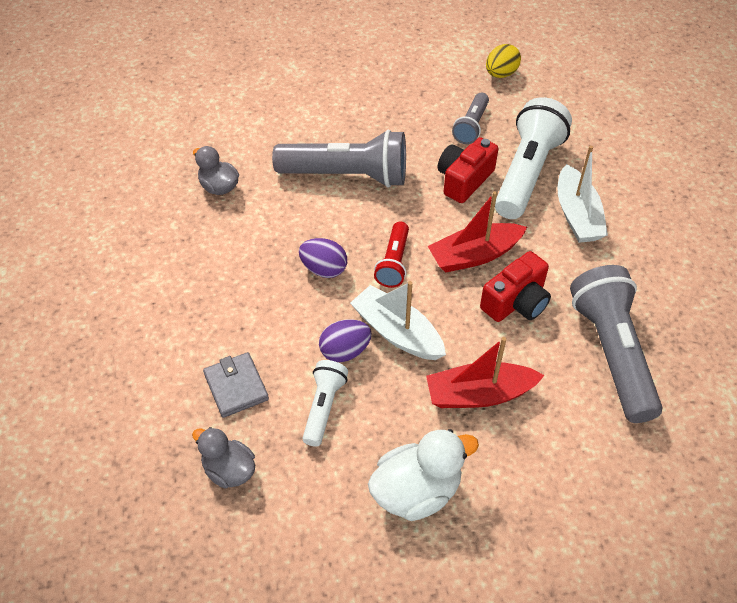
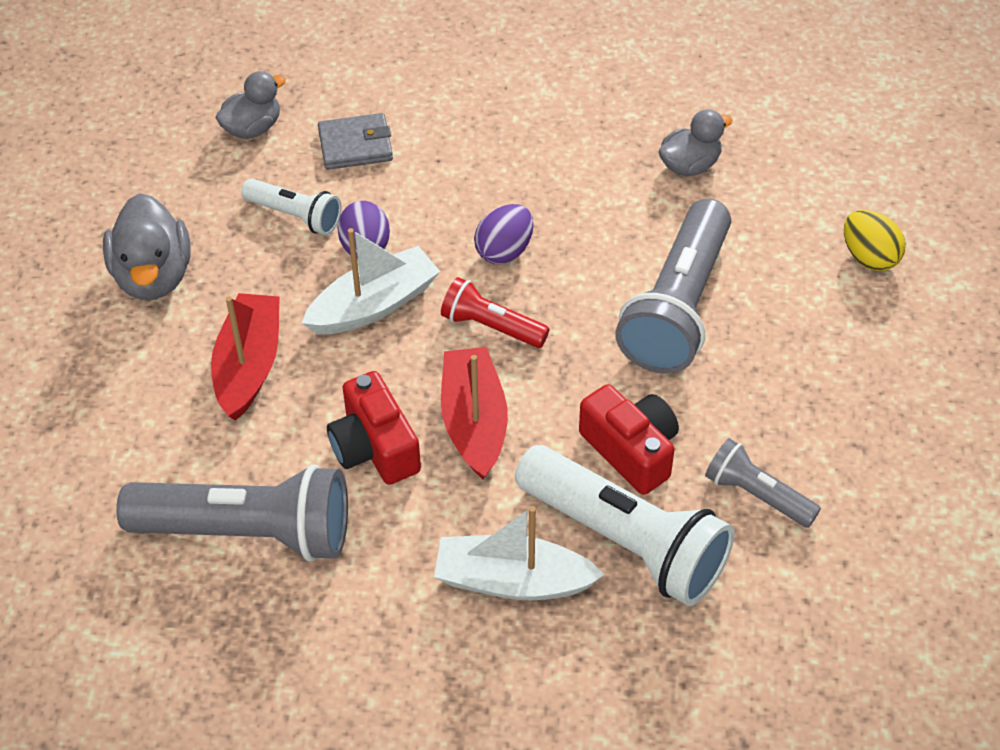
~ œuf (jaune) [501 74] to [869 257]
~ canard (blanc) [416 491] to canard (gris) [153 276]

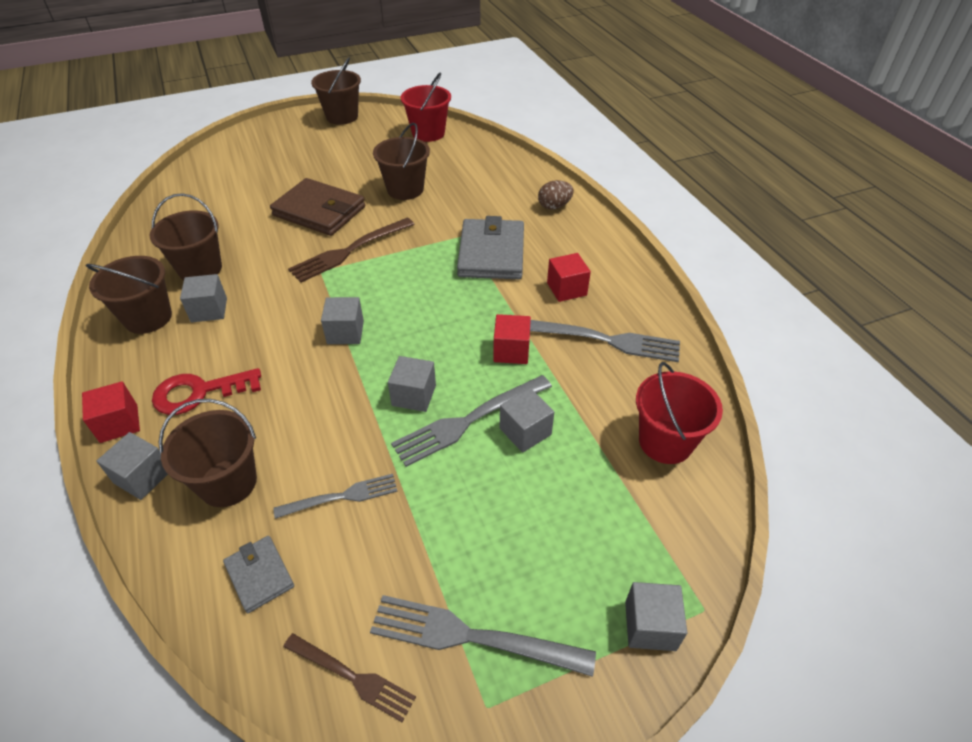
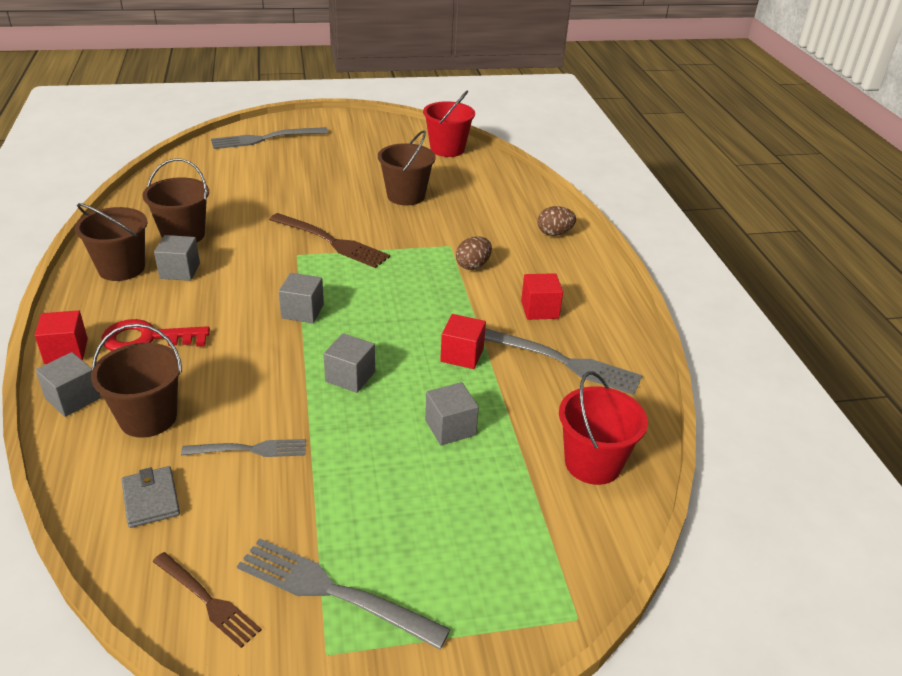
- portefeuille (marron) [319 211]
- seau (marron) [342 116]
- cube (gris) [650 625]
~ fourchette (gris) [469 421] to [265 139]
~ portefeuille (gris) [491 253] to œuf (marron) [473 265]
~ fourchette (marron) [349 251] = [331 242] 120 degrees counterclockwise

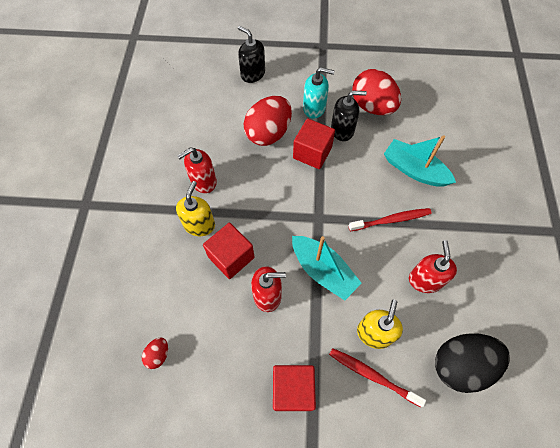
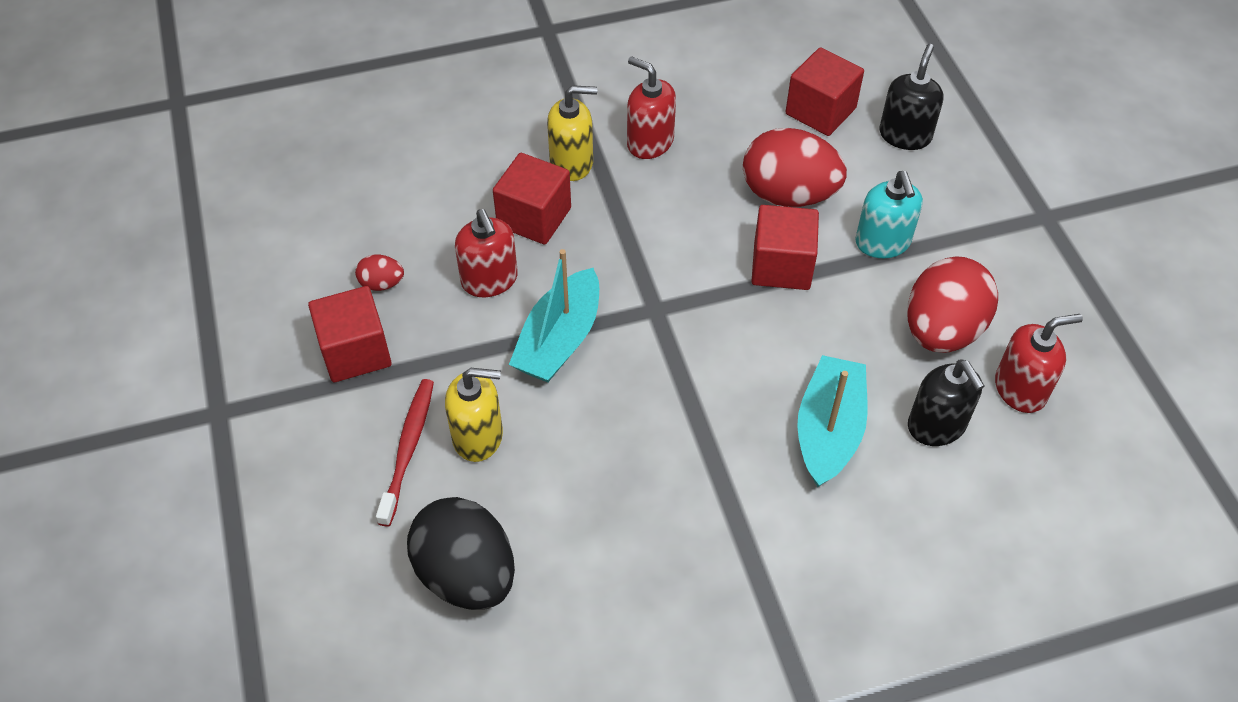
- brosse à dents (rouge) [391 220]
+ cube (rouge) [820 111]
~ œuf (rouge) [158 355] to [382 284]
~ distributeur de savon (noir) [342 130] to [936 426]
~ distributeur de savon (rouge) [425 280] to [1020 389]

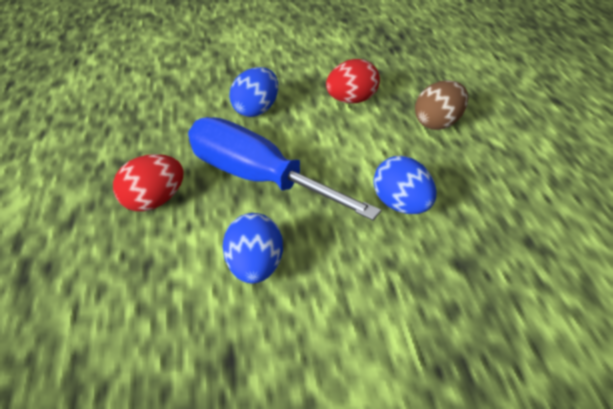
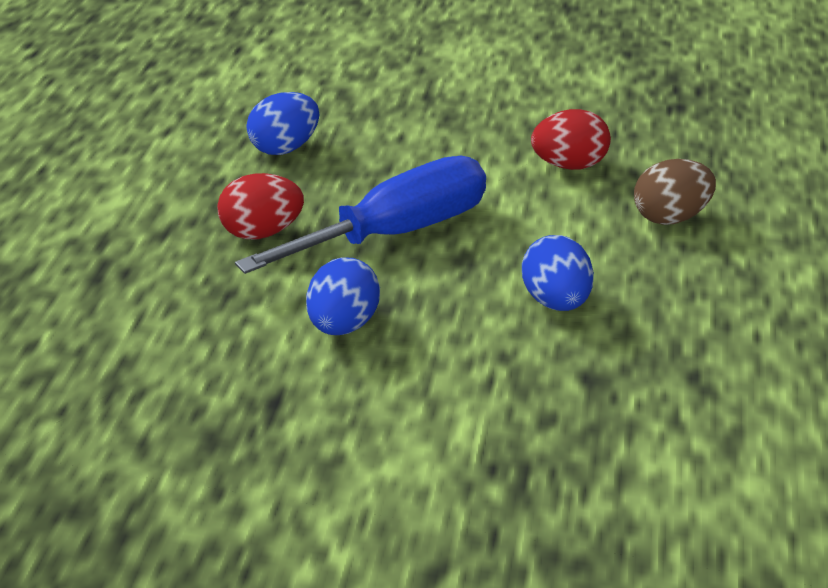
~ œuf (bleu) [256 110] to [285 148]
~ tournevis (bleu) [258 178] = [395 233] 90 degrees clockwise

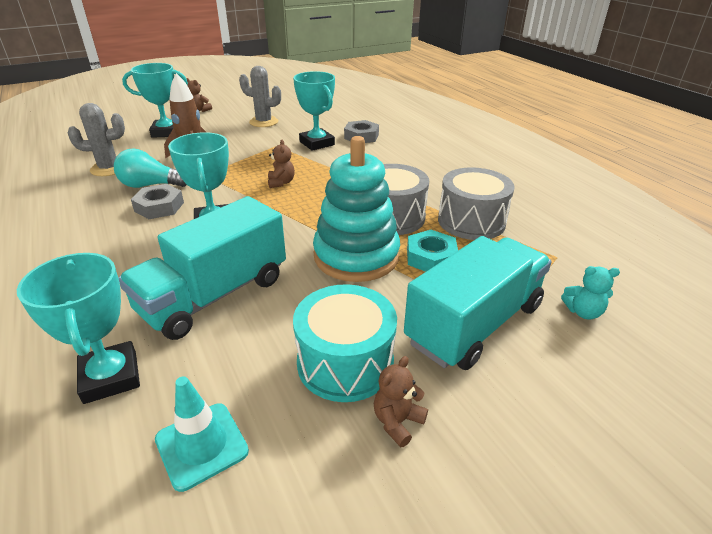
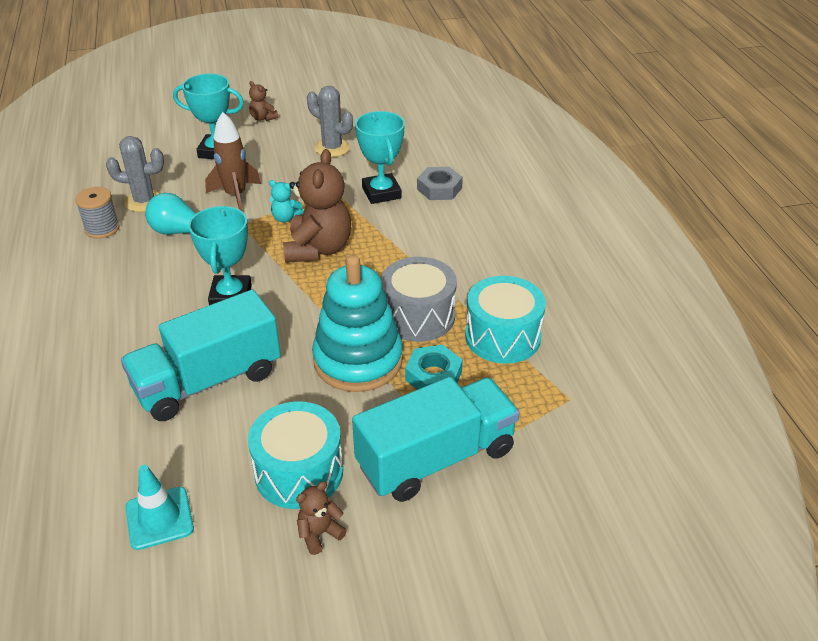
- trophée (turquoise) [110 377]
- écrou (gris) [159 207]
+ bobine (gris) [102 228]
~ ours en peluche (turquoise) [583 312] to [286 218]
~ tambour (gris) [471 221] to tambour (turquoise) [502 337]
~ ours en peluche (marron) [281 183] = [318 249] x2.16

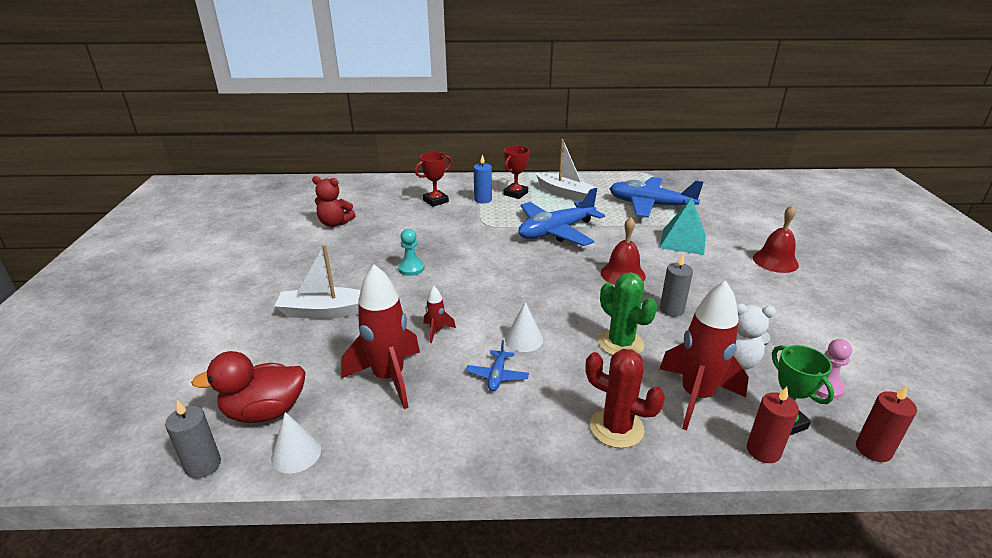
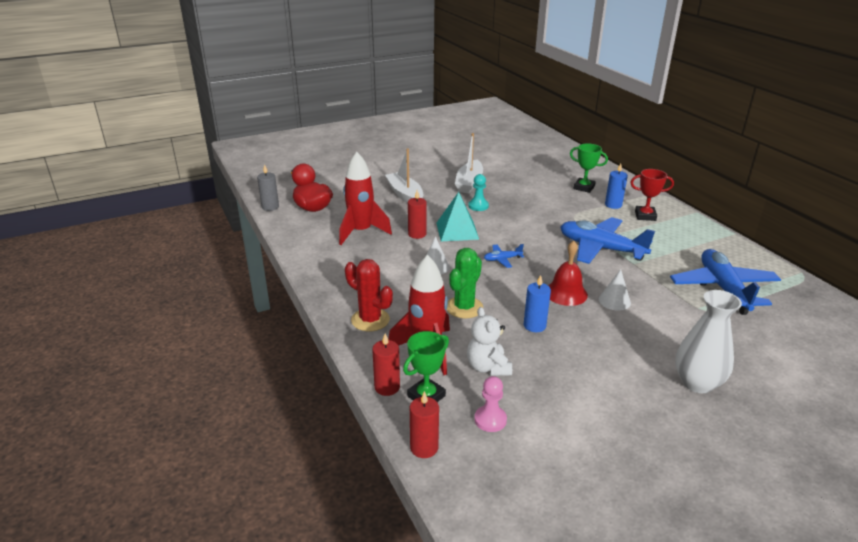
- ours en peluche (rouge) [335 223]
~ cône (blanc) [296 453] to [614 301]
~ avion (bleu) [497 376] to [502 259]
~ bateau (blanc) [565 193] to [469 183]
~ pyramide (turquoise) [682 241] to [457 230]
~ fusée (rouge) [436 331] to bougie (rouge) [417 234]
~ cloche (rouge) [775 261] to vase (blanc) [697 383]
~ trophée (rouge) [435 201] to trophée (vert) [584 187]
~ bougie (gris) [671 309] to bougie (bleu) [534 325]
~ cactus (rouge) [616 428] = [370 320] 60 degrees counterclockwise

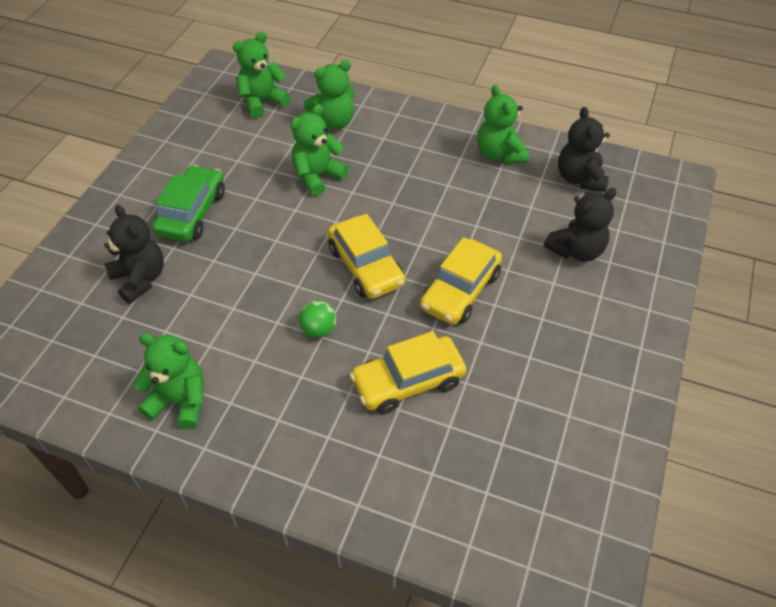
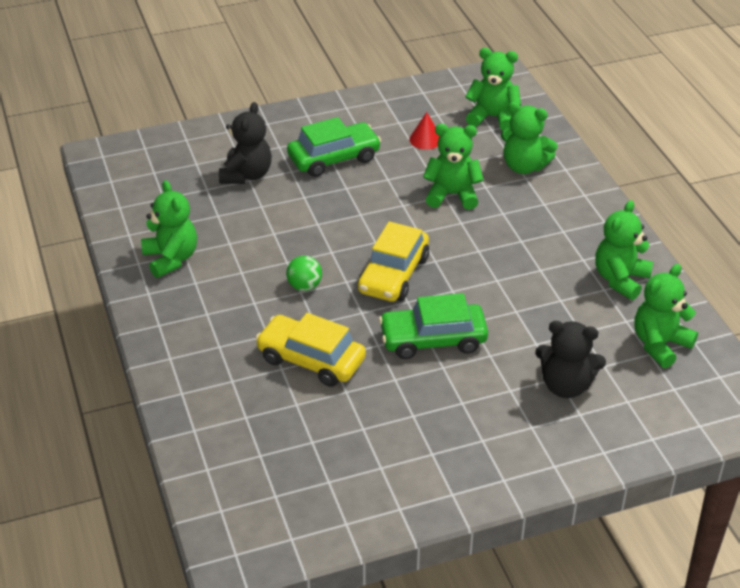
+ cône (rouge) [425 139]
~ voiture (jaune) [460 291] to voiture (vert) [433 340]
~ ours en peluche (noir) [579 178] to ours en peluche (vert) [660 344]

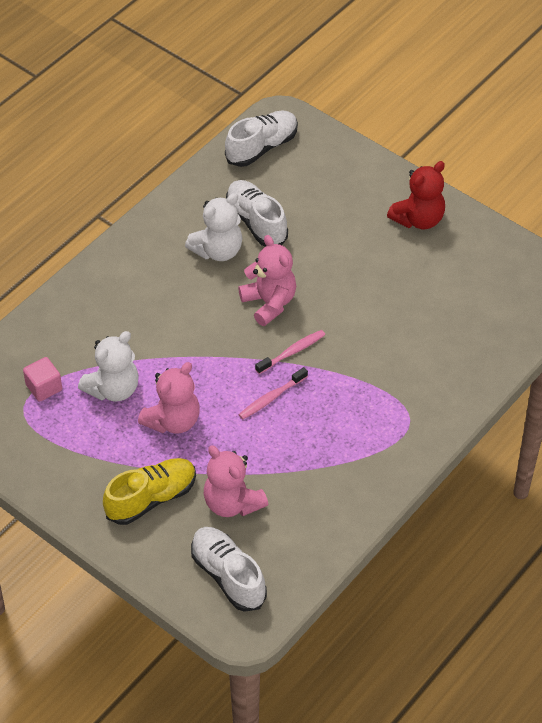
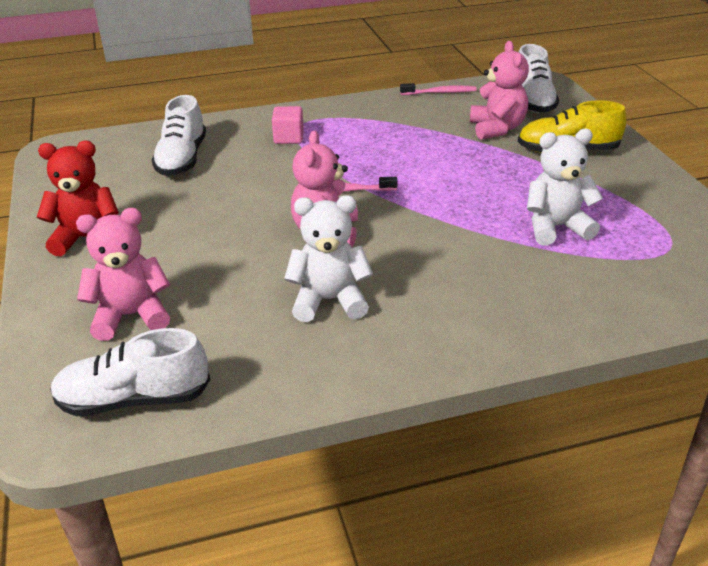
~ cube (rose) [44 387] to [288 138]
~ ours en peluche (rose) [173 421] to [131 316]
~ chaussure (blanc) [256 222] to [182 159]
~ brosse à dents (rose) [271 398] to [440 92]

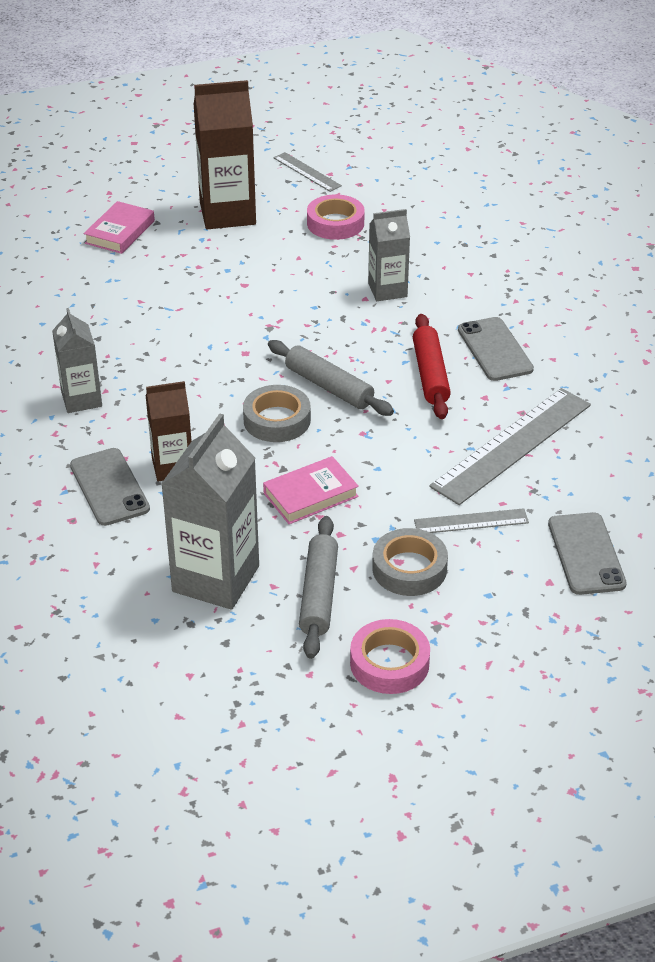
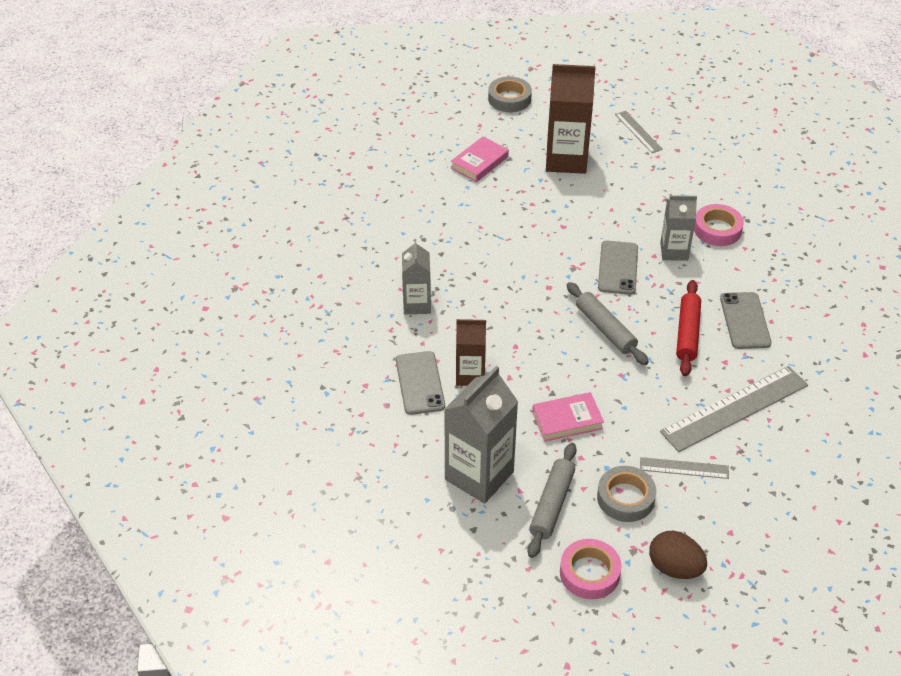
+ œuf (marron) [674 568]
~ ruban adhésif (gris) [277 420] to [509 99]
~ ruban adhésif (rose) [335 223] to [717 229]
~ téléphone (gris) [586 554] to [618 268]

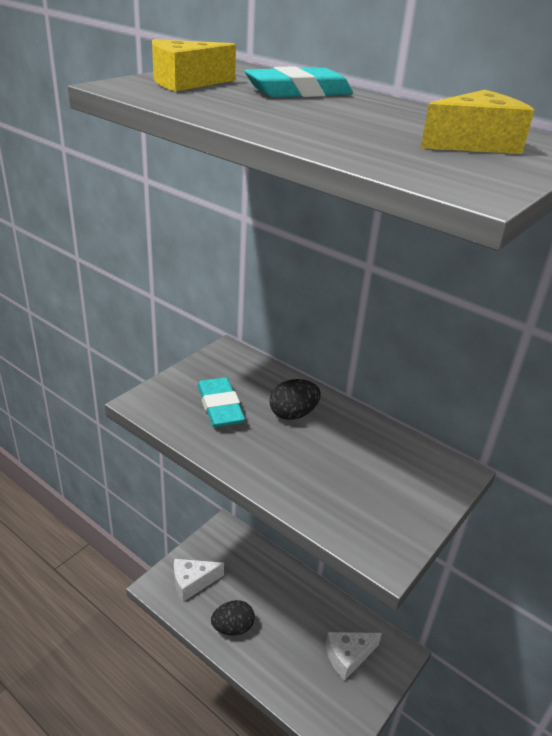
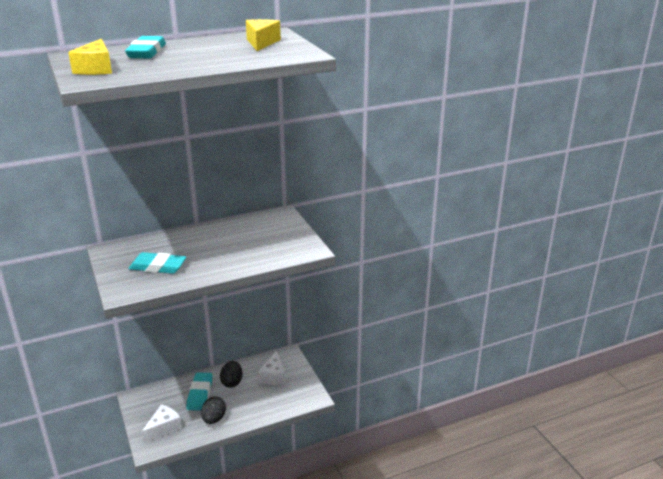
+ gomme (turquoise) [200 394]
~ œuf (noir) [293 414] to [232 382]
~ fromage (blanc) [192 583] = [164 428] 150 degrees counterclockwise

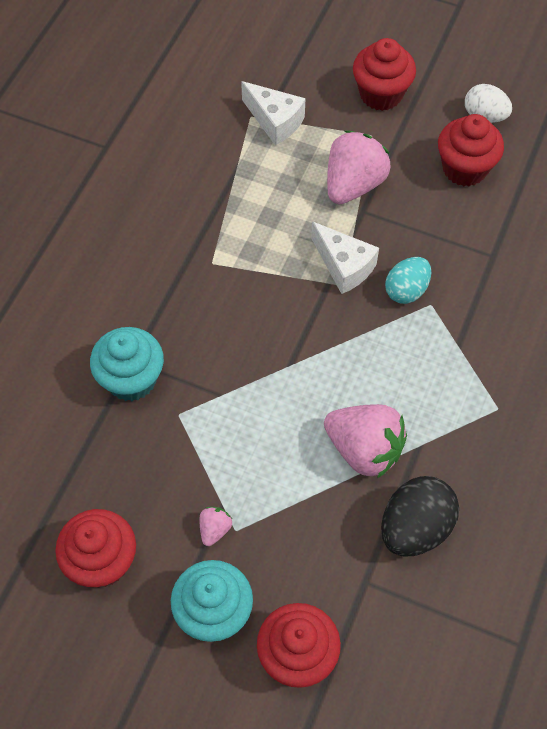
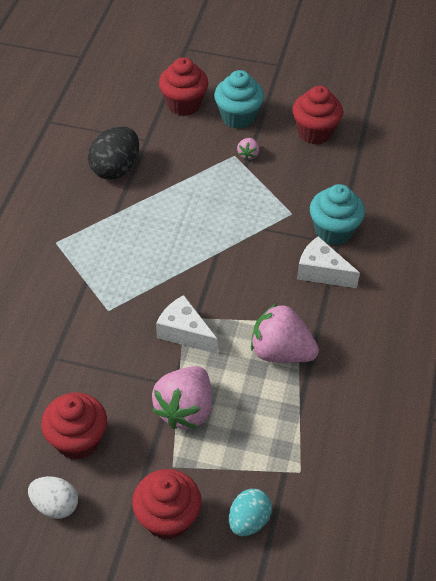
~ fromage (blanc) [275 121] to [321 272]
~ fraise (rose) [364 449] to [281 352]
~ œuf (turquoise) [406 290] to [248 520]

